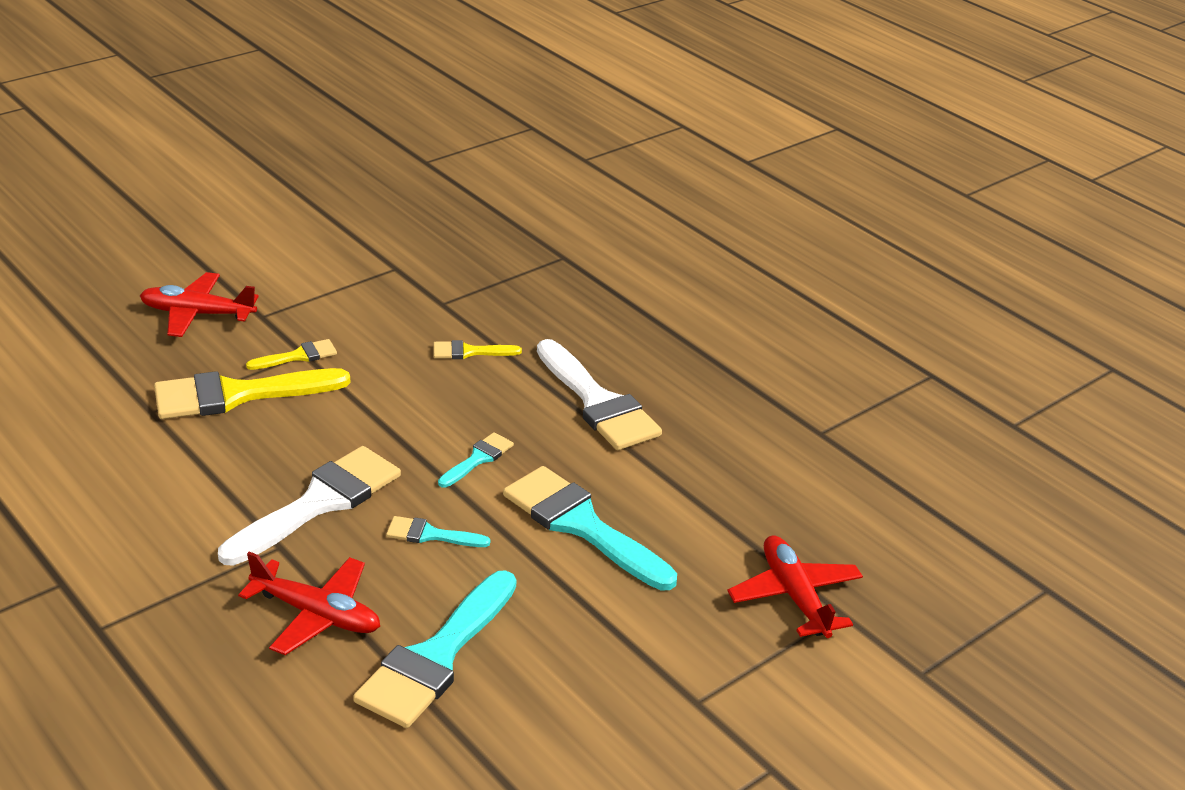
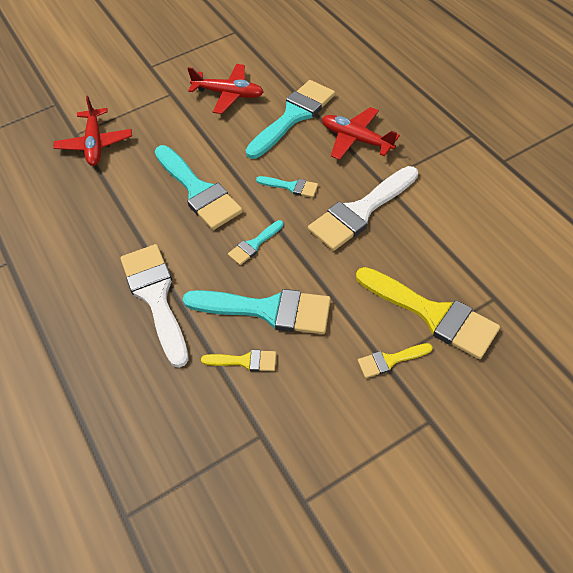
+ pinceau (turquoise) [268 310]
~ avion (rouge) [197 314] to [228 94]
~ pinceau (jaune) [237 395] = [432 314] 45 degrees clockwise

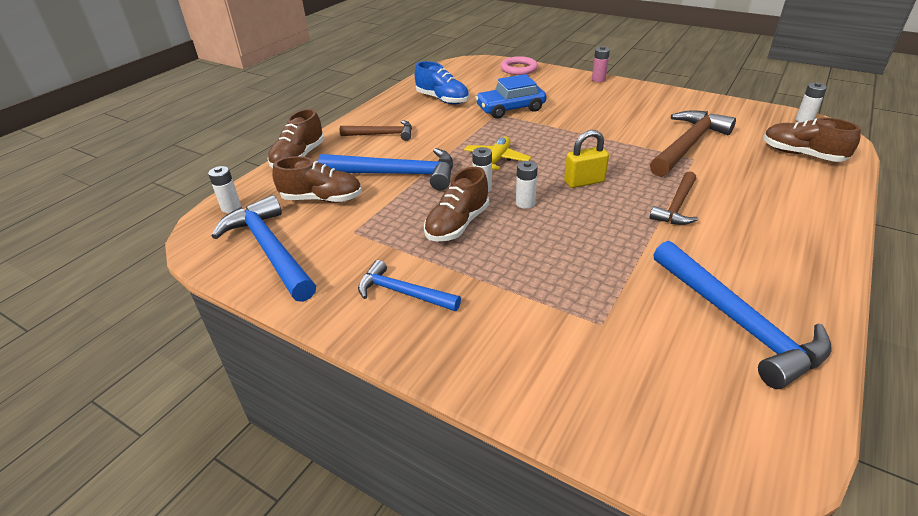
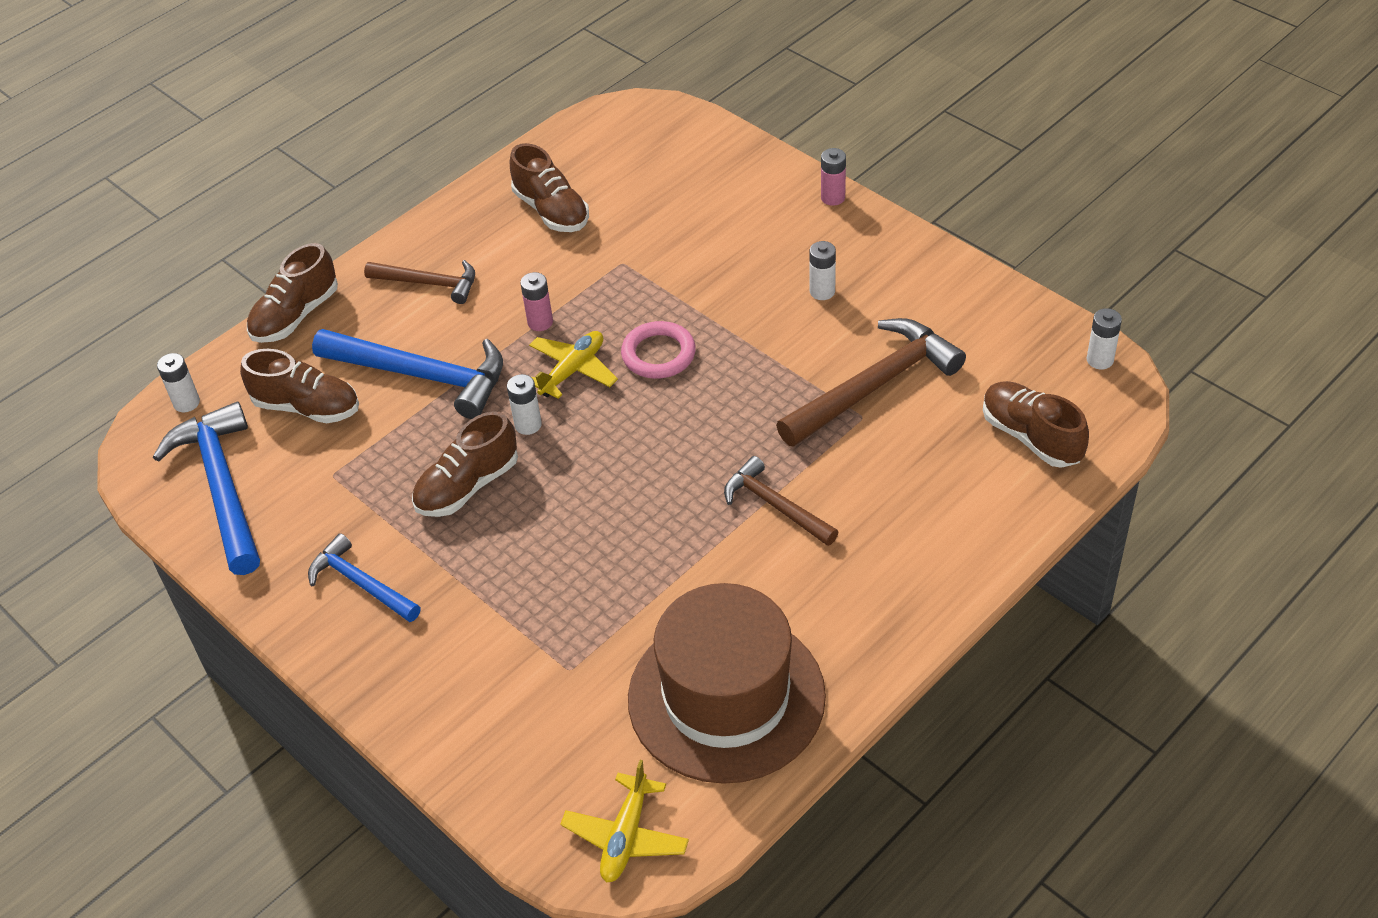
- voiture (bleu) [510 109]
- cadenas (jaune) [584 181]
+ pile (rose) [540 322]
+ avion (jaune) [626 836]
~ anneau (rose) [518 69] to [658 354]
~ pile (blanc) [525 203] to [822 291]
~ marteau (bleu) [737 322] to chapeau (marron) [726 697]
~ chaussure (bleu) [442 99] to chaussure (marron) [551 211]
~ marteau (marron) [676 206] = [775 505] 90 degrees clockwise

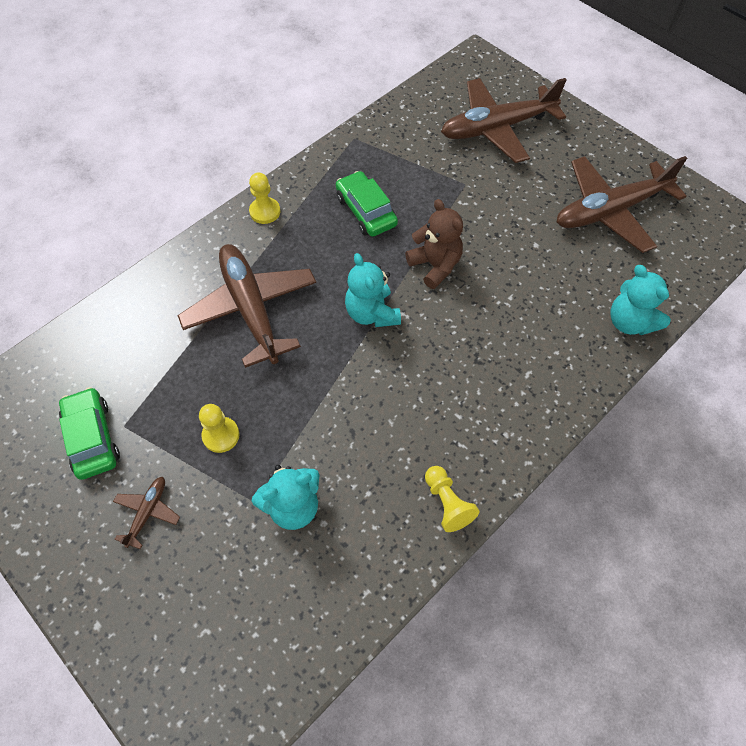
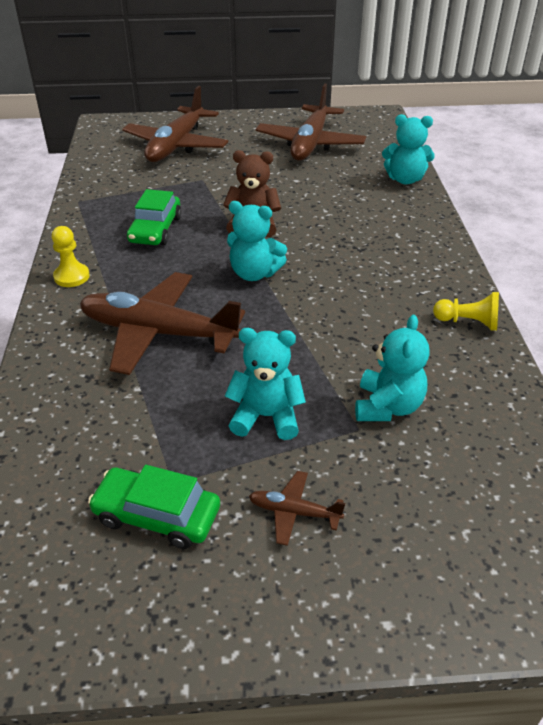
~ pion (jaune) [221 435] to ours en peluche (turquoise) [266 417]
~ avion (marron) [148 512] = [294 512] 45 degrees counterclockwise
~ voiture (vert) [366 211] = [155 229] 90 degrees counterclockwise

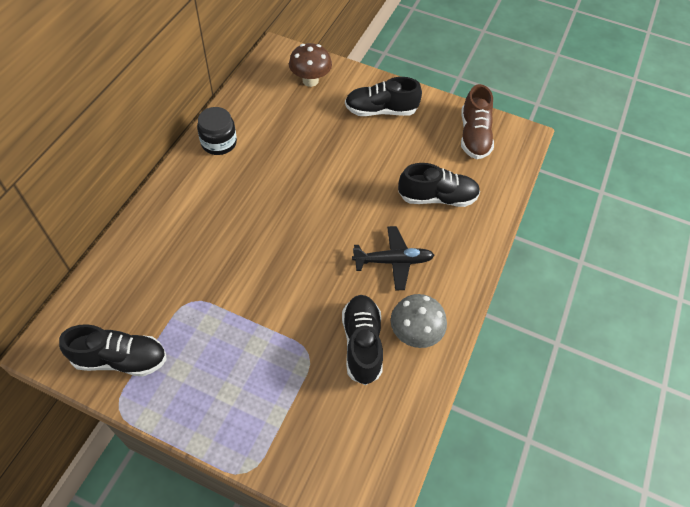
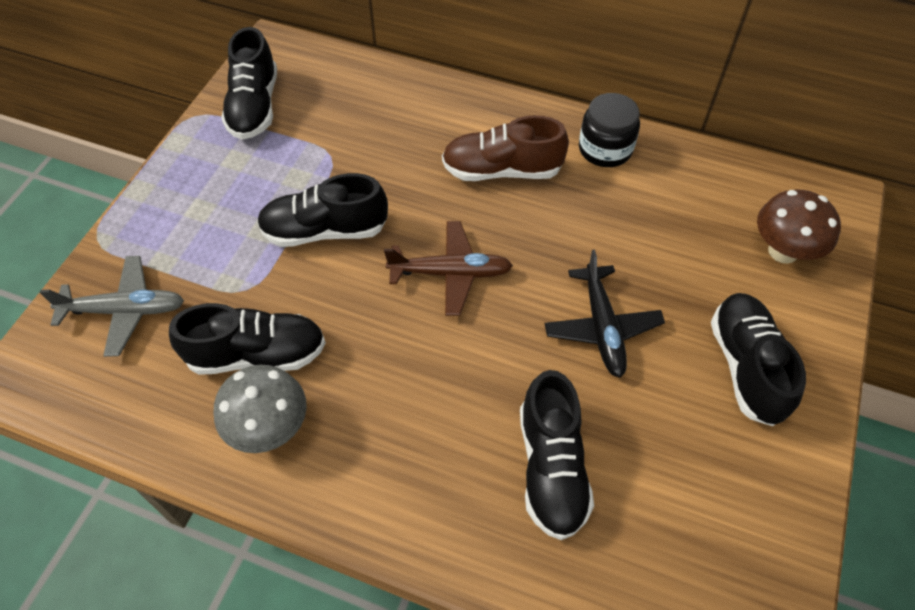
+ avion (gris) [124 311]
+ chaussure (noir) [325 230]
+ avion (marron) [450 273]
~ avion (noir) [393 261] to [601 327]
~ chaussure (marron) [474 136] to [502 170]

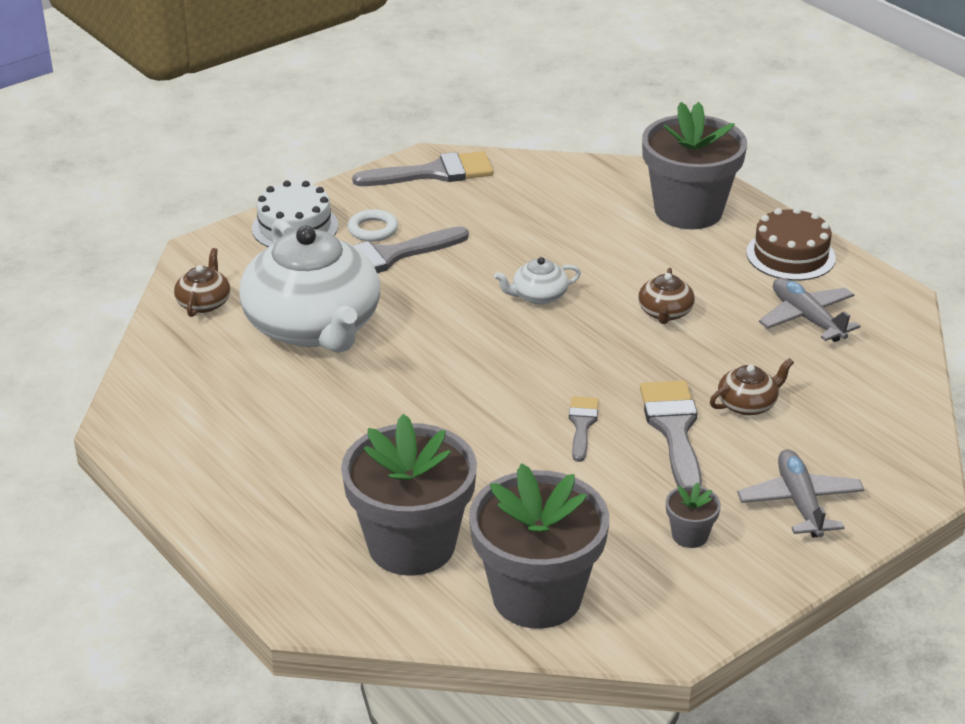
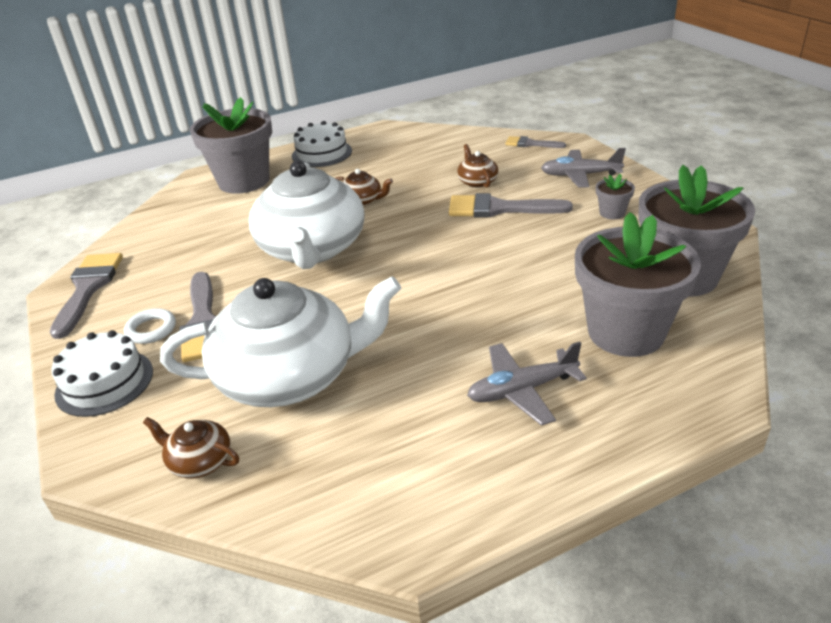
~ pinceau (gris) [582 425] to [530 144]
~ avion (gris) [807 318] to [522 390]
~ gâteau (marron) [790 255] to gâteau (blanc) [322 153]
~ théière (blanc) [538 296] = [312 249] x2.46

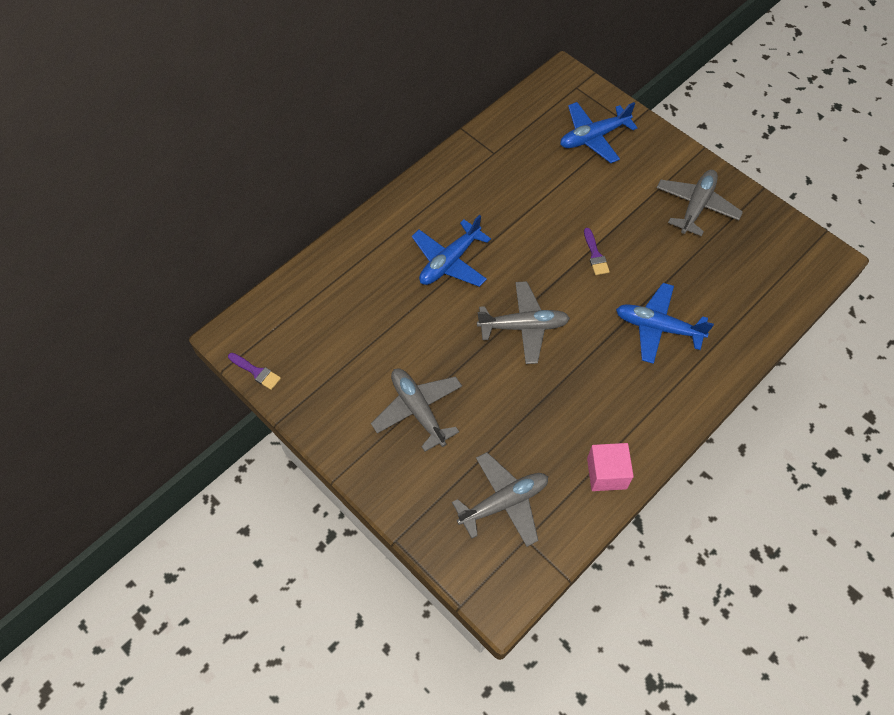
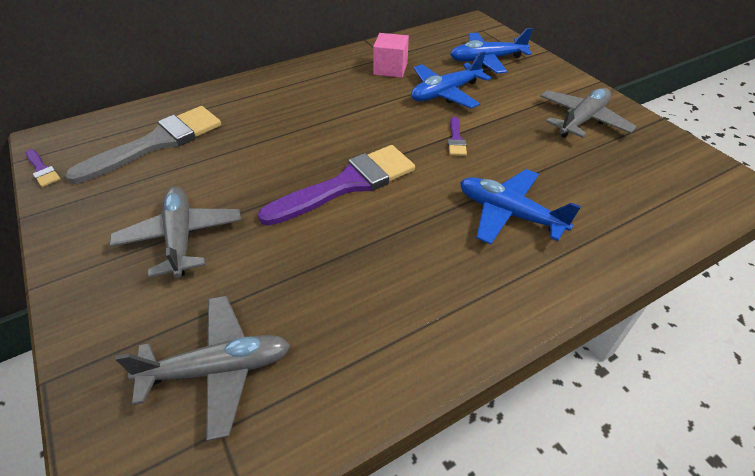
+ pinceau (gris) [157 143]
~ avion (bleu) [449 261] to [445 93]
~ cube (rose) [606 473] to [390 69]
~ avion (gris) [523 326] to pinceau (violet) [348 184]

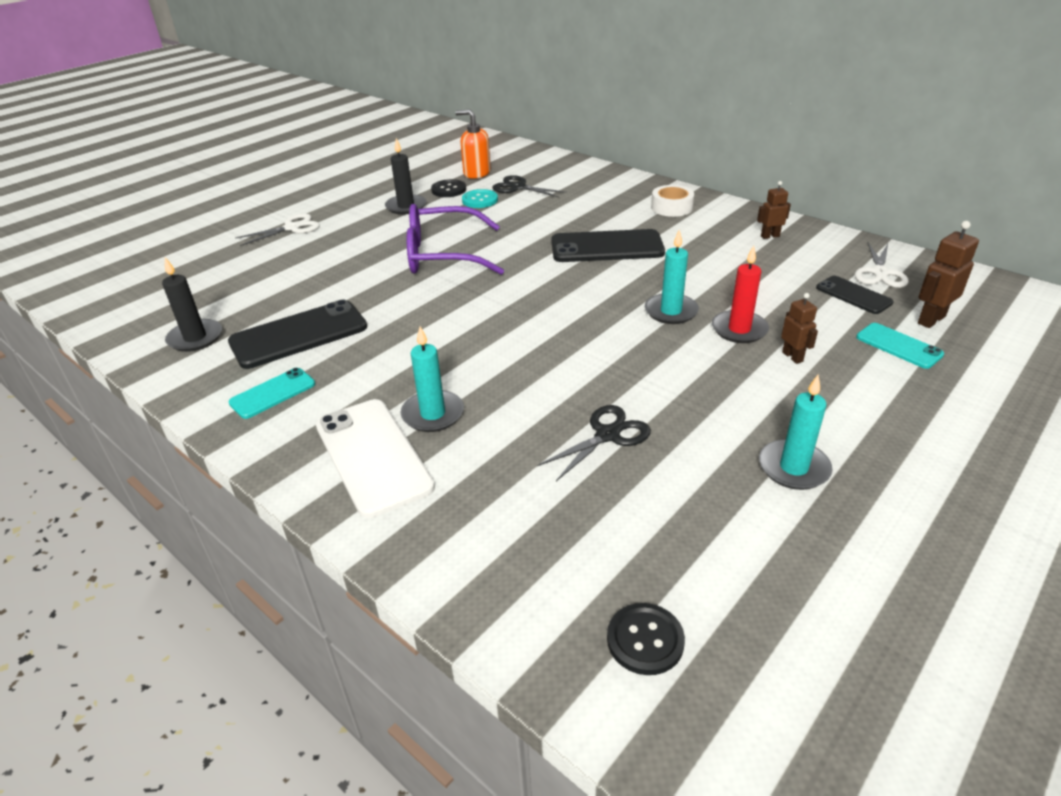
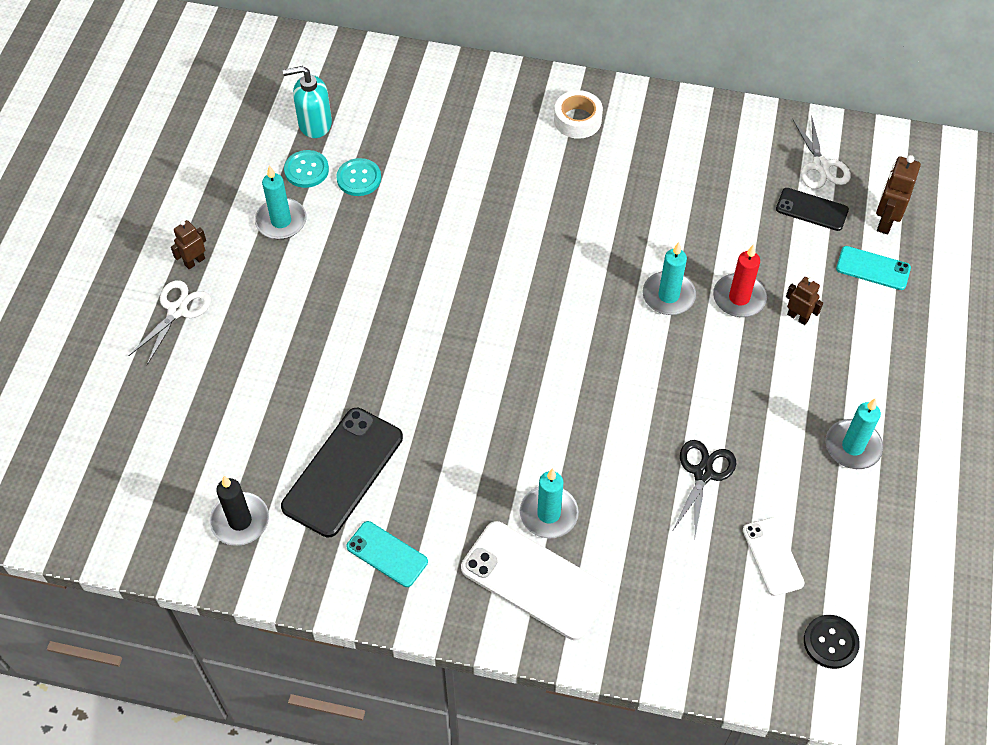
- lunettes (violet) [442 255]
- ciseaux (noir) [518 187]
- téléphone (noir) [607 247]
+ téléphone (blanc) [772 556]
~ robot (marron) [770 236] to [194 261]
~ bougie (noir) [406 206] to bougie (turquoise) [281 221]
~ bouton (noir) [449 190] to bouton (turquoise) [306 170]
~ distributeur de savon (orange) [476 173] to distributeur de savon (turquoise) [314 123]
~ téléphone (turquoise) [273 393] = [387 554] 75 degrees counterclockwise

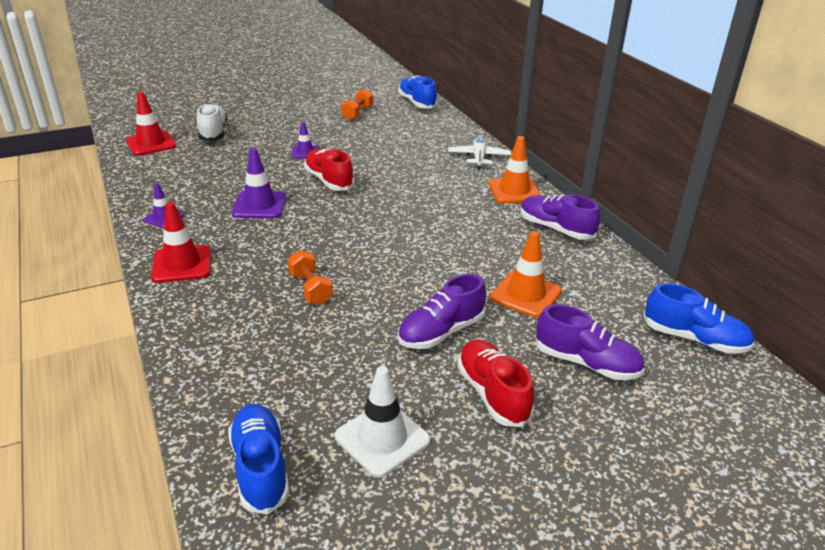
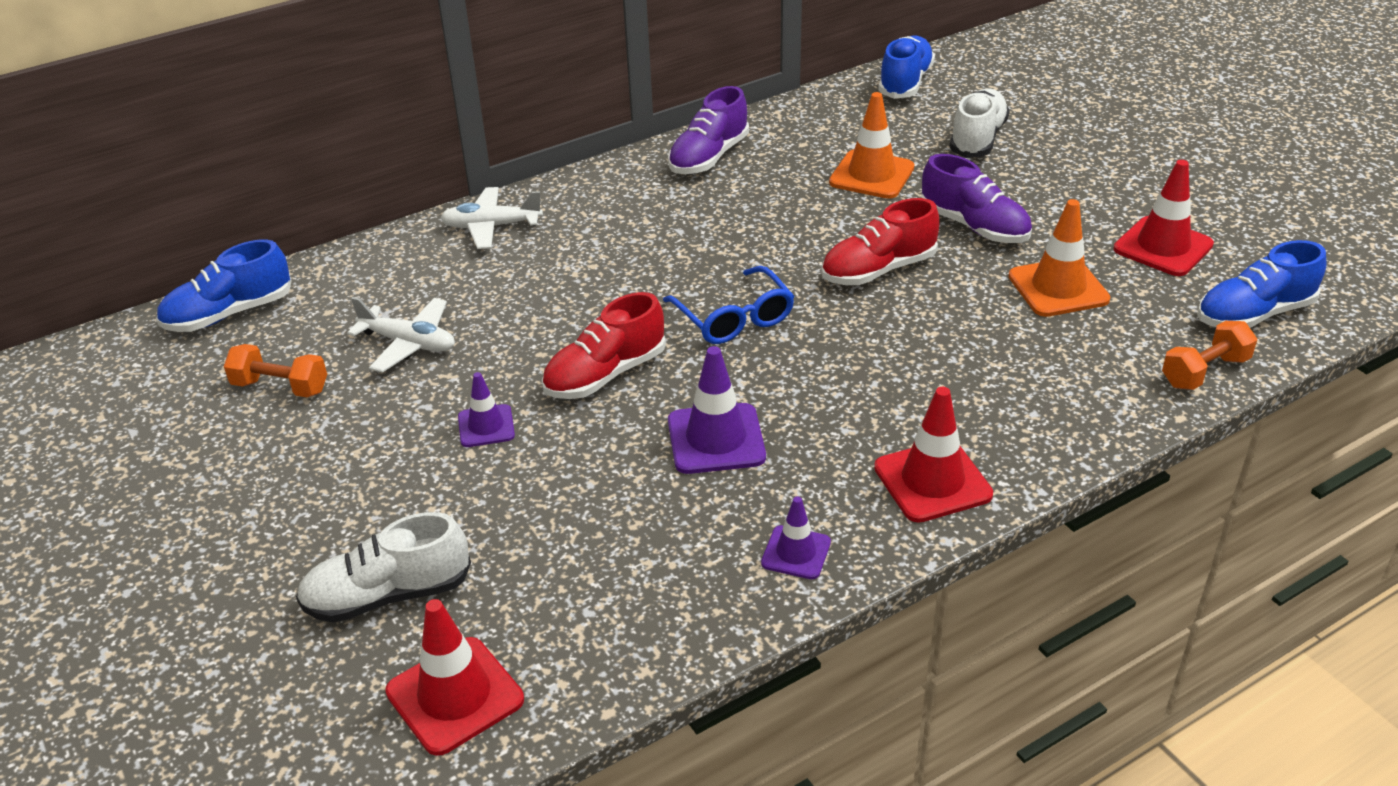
+ avion (blanc) [408 343]
+ lunettes (bleu) [734 318]
~ haltère (orange) [310 288] to [1204 372]
~ chaussure (rouge) [492 394] to [878 270]
~ cône de chantier (orange) [514 191] to [1058 288]
~ cône de chantier (blanc) [382 438] to cône de chantier (rouge) [1163 247]
~ chaussure (violet) [586 363] to chaussure (blanc) [977 139]

